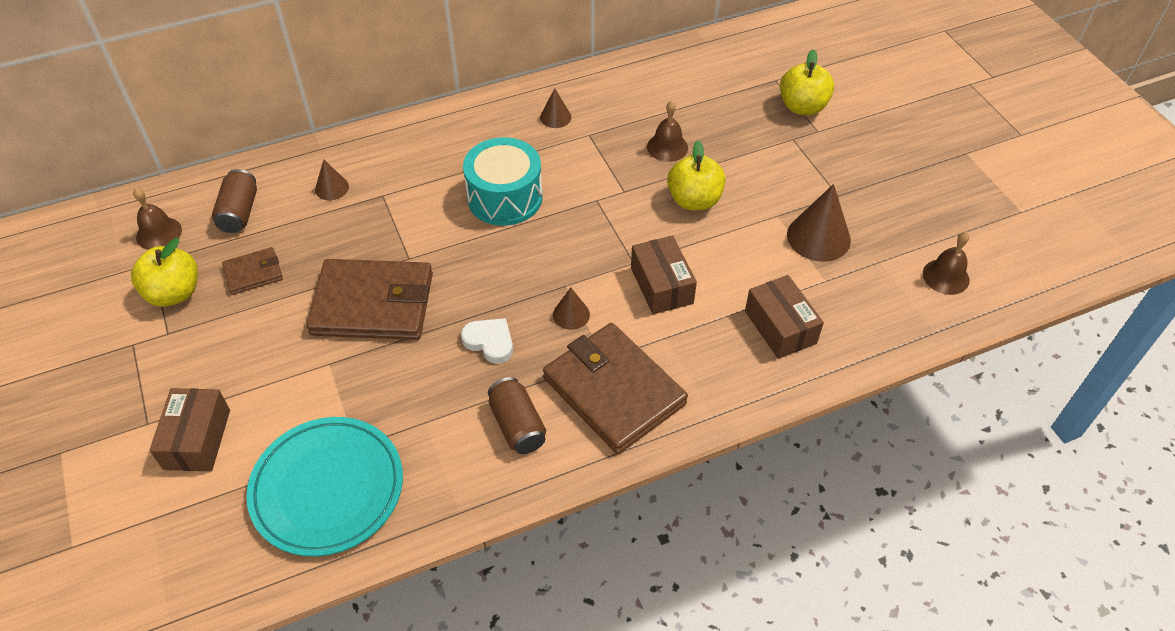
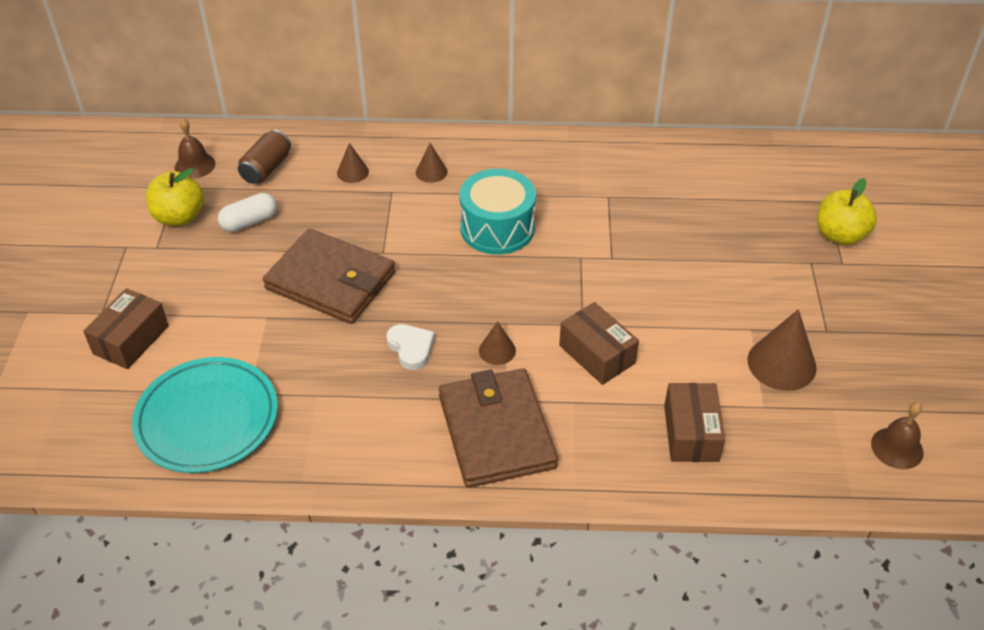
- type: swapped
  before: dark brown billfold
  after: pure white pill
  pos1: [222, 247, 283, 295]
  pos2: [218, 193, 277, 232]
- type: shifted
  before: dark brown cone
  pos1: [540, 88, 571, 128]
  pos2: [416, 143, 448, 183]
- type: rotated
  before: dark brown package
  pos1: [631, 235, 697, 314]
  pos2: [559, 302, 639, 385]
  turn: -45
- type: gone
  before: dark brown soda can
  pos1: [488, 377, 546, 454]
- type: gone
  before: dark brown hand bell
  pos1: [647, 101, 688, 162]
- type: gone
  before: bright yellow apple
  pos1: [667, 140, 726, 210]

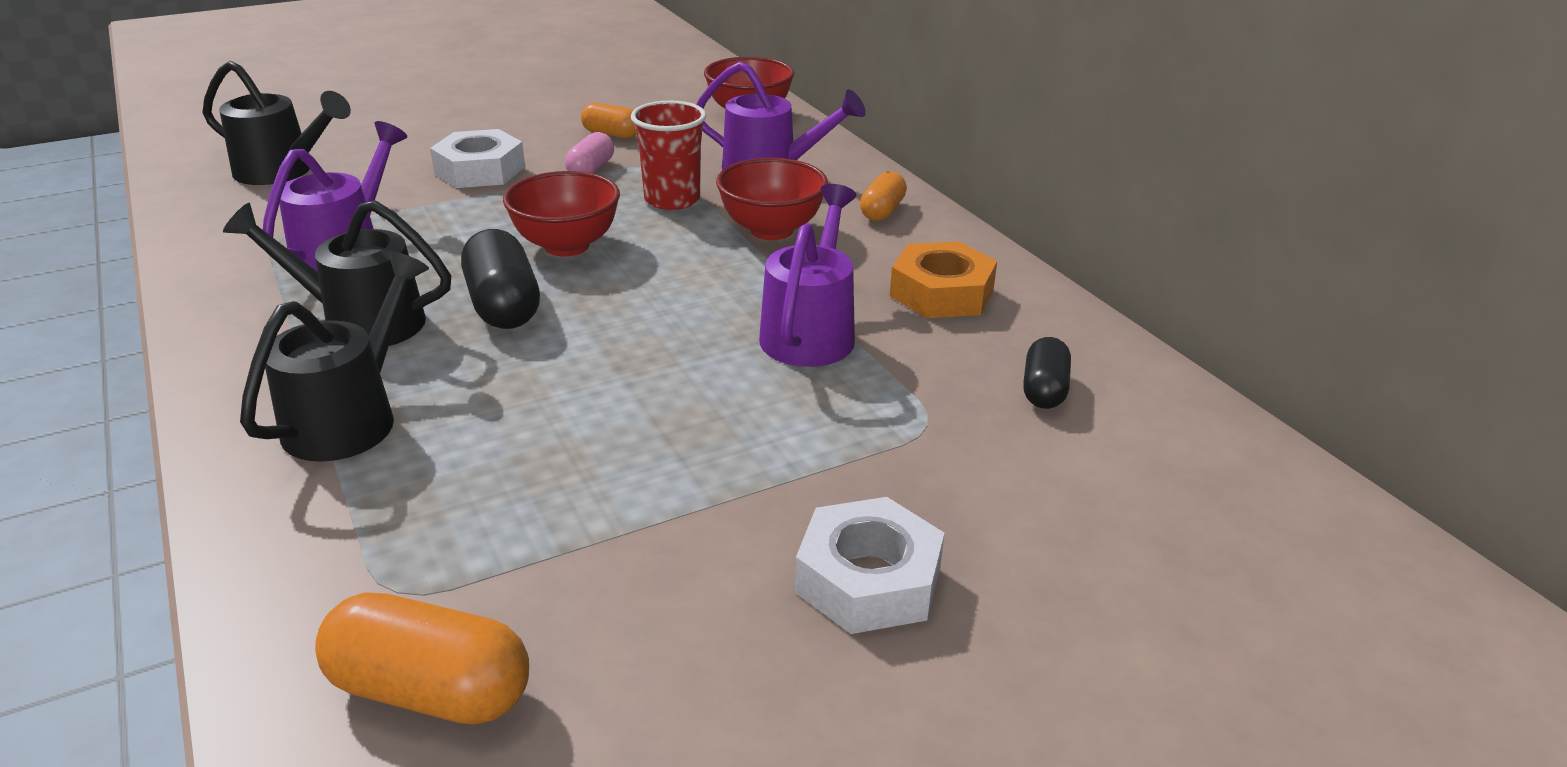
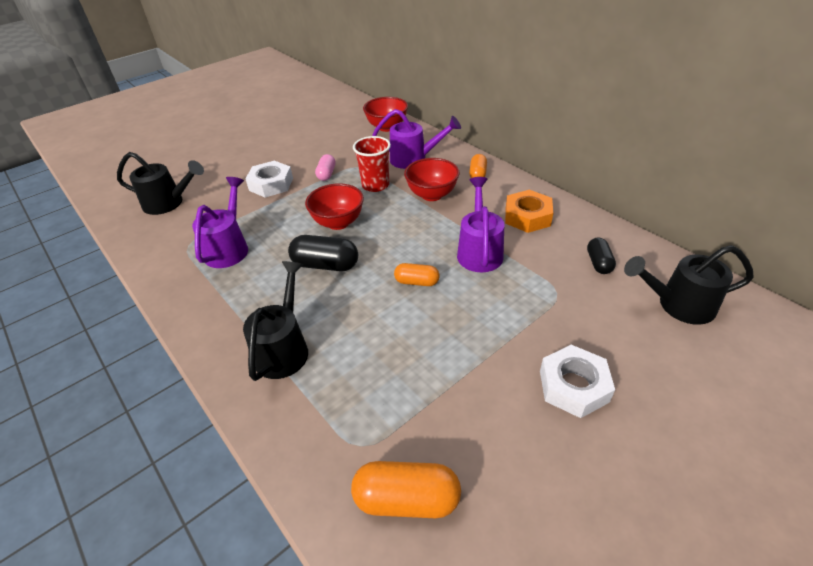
- type: rotated
  before: jet-black pill
  pos1: [461, 229, 540, 329]
  pos2: [288, 235, 358, 271]
  turn: -45
- type: shifted
  before: orange pill
  pos1: [581, 102, 637, 139]
  pos2: [394, 263, 439, 286]
- type: shifted
  before: jet-black sprinkling can
  pos1: [223, 200, 451, 346]
  pos2: [624, 245, 753, 325]

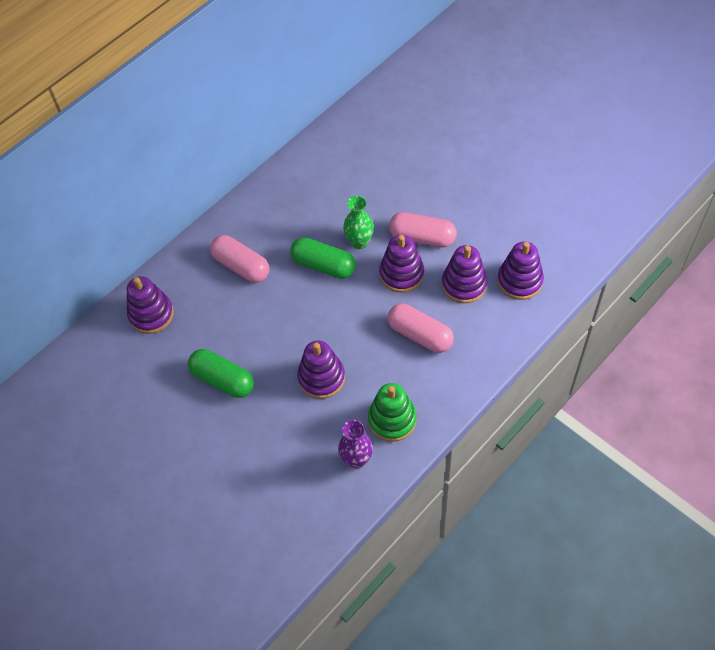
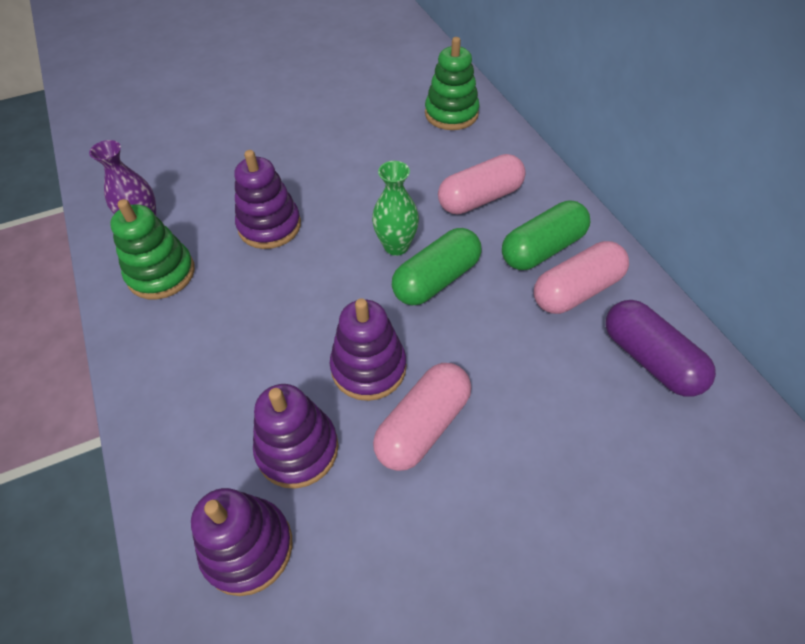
- type: shifted
  before: green tall vase
  pos1: [343, 196, 374, 249]
  pos2: [372, 161, 419, 256]
- type: repainted
  before: violet ring stacker
  after: green ring stacker
  pos1: [127, 276, 174, 334]
  pos2: [425, 37, 480, 130]
- type: shifted
  before: green pill
  pos1: [188, 349, 254, 398]
  pos2: [502, 200, 590, 270]
- type: shifted
  before: rose-pink pill
  pos1: [387, 304, 454, 353]
  pos2: [534, 241, 629, 314]
- type: new
  after: violet pill
  pos2: [605, 300, 716, 397]

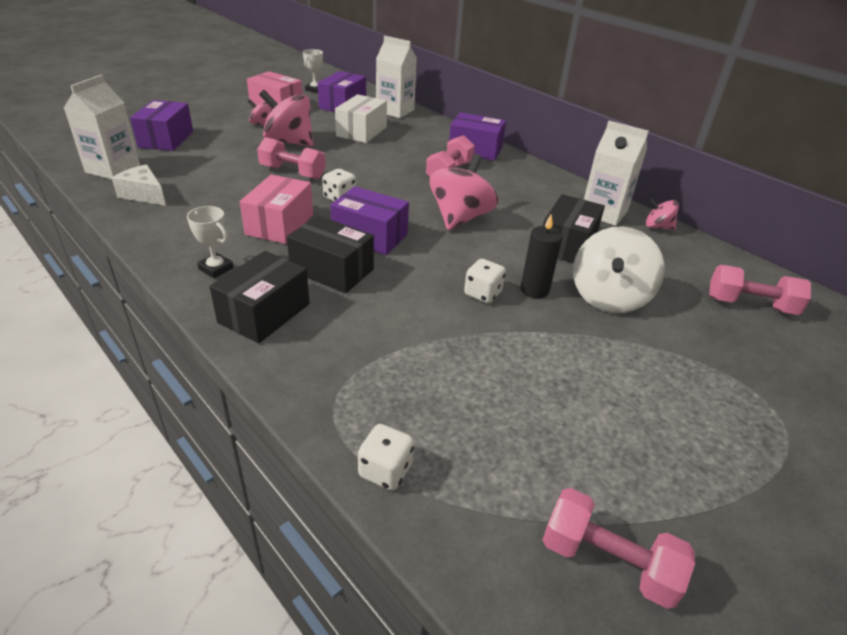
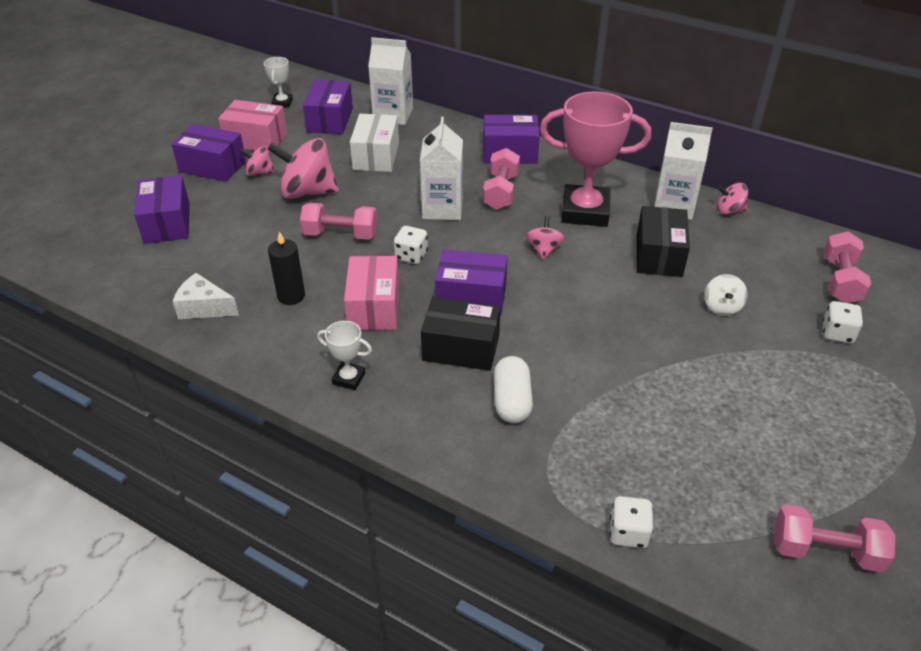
- type: new
  after: violet package
  pos2: [171, 124, 246, 182]
- type: shifted
  before: jet-black candle
  pos1: [520, 215, 562, 298]
  pos2: [268, 231, 305, 305]
- type: shifted
  before: pure white carton
  pos1: [64, 75, 140, 179]
  pos2: [420, 117, 463, 220]
- type: new
  after: pure white pill
  pos2: [494, 356, 533, 423]
- type: scaled
  before: rose-pink toy top
  pos1: [429, 154, 498, 230]
  pos2: [526, 216, 565, 260]
  scale: 0.51
- type: new
  after: rose-pink trophy
  pos2: [540, 92, 651, 227]
- type: scaled
  before: pure white toy top
  pos1: [573, 227, 665, 313]
  pos2: [705, 274, 747, 316]
  scale: 0.51
- type: shifted
  before: pure white dice
  pos1: [464, 259, 506, 303]
  pos2: [822, 301, 863, 343]
- type: rotated
  before: rose-pink hand weight
  pos1: [709, 265, 811, 315]
  pos2: [824, 231, 871, 303]
  turn: -75
- type: gone
  before: jet-black package
  pos1: [209, 251, 310, 343]

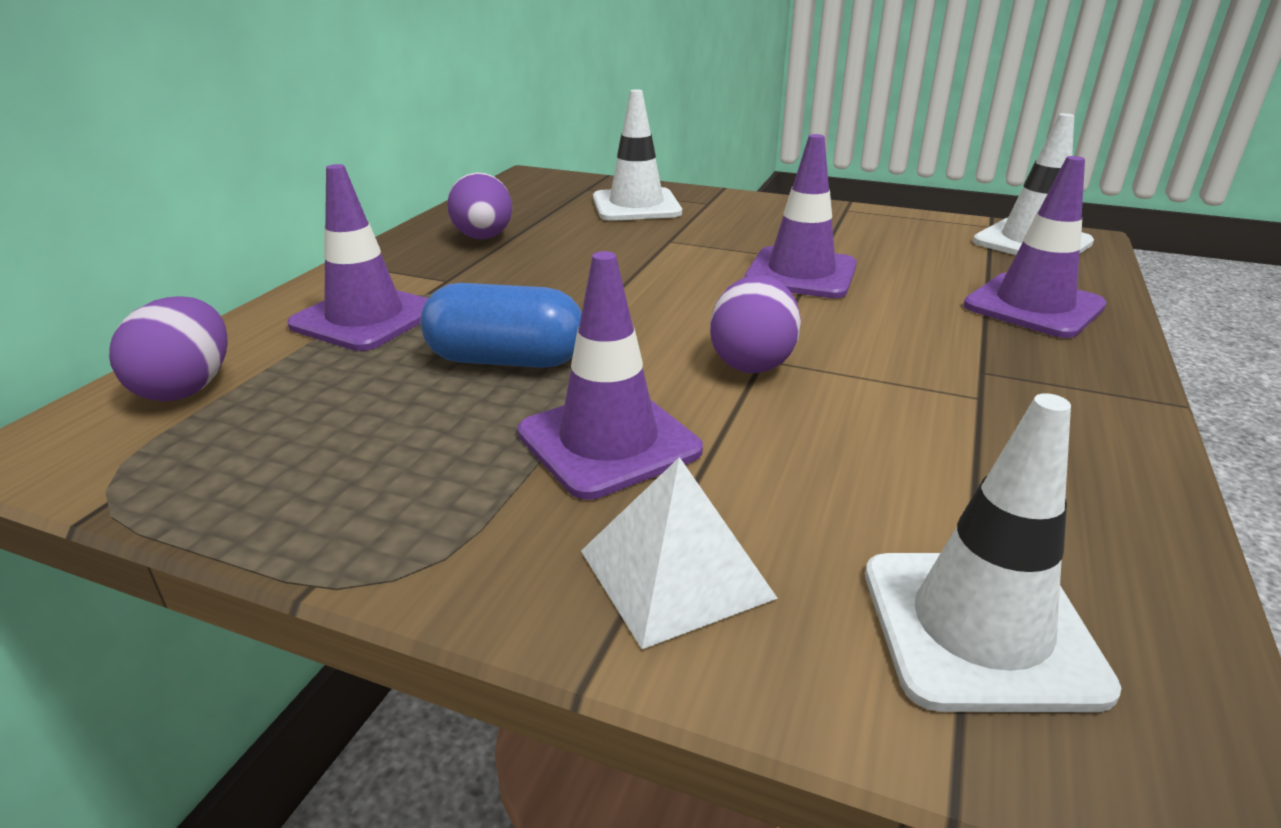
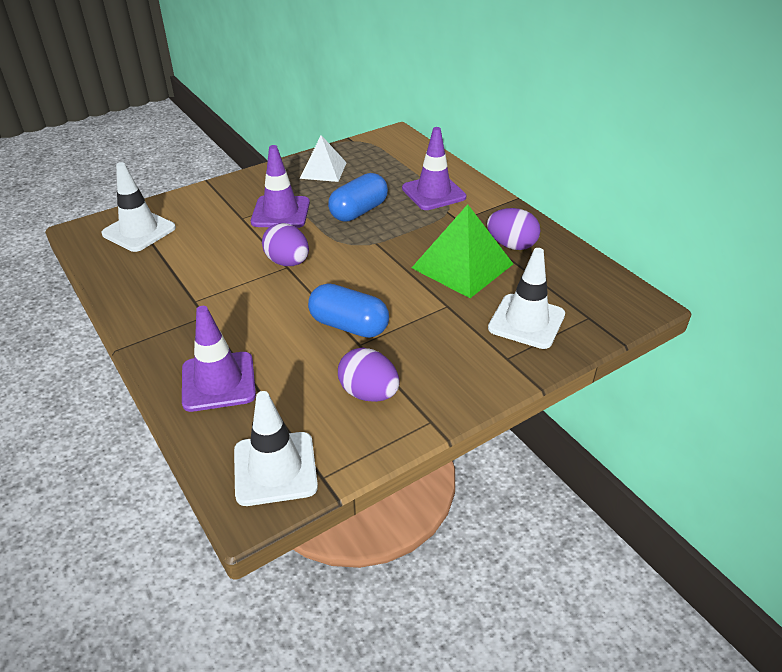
- type: shifted
  before: pure white pyramid shape
  pos1: [581, 457, 778, 649]
  pos2: [300, 135, 347, 182]
- type: swapped
  before: violet traffic cone
  after: blue pill
  pos1: [744, 134, 857, 298]
  pos2: [308, 283, 389, 338]
- type: shifted
  before: violet toy egg
  pos1: [109, 296, 228, 402]
  pos2: [338, 348, 400, 402]
- type: new
  after: green pyramid shape
  pos2: [412, 204, 513, 298]

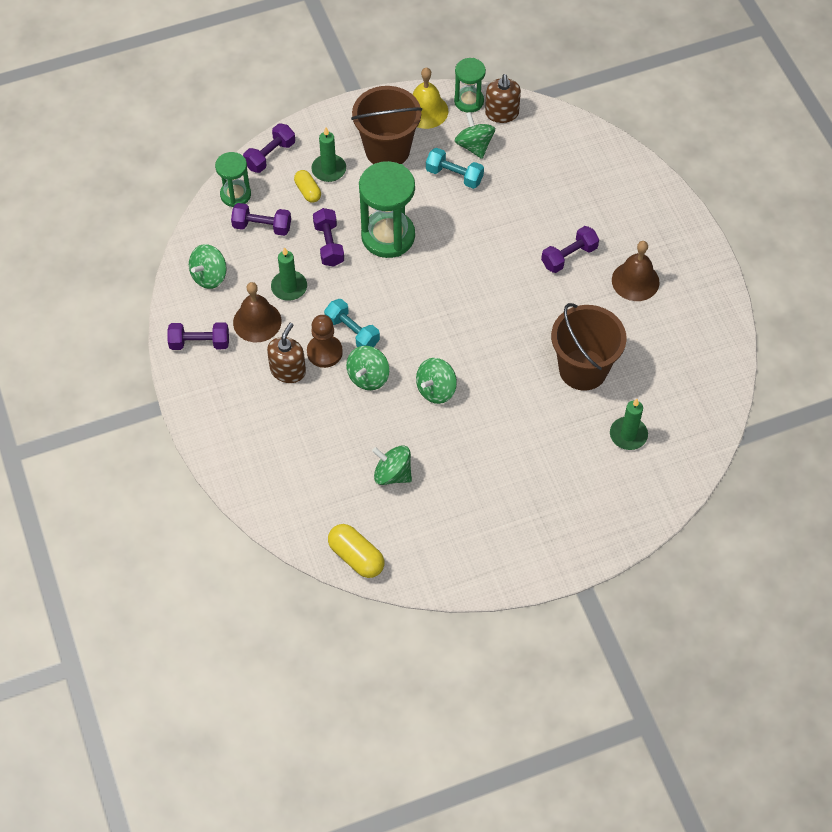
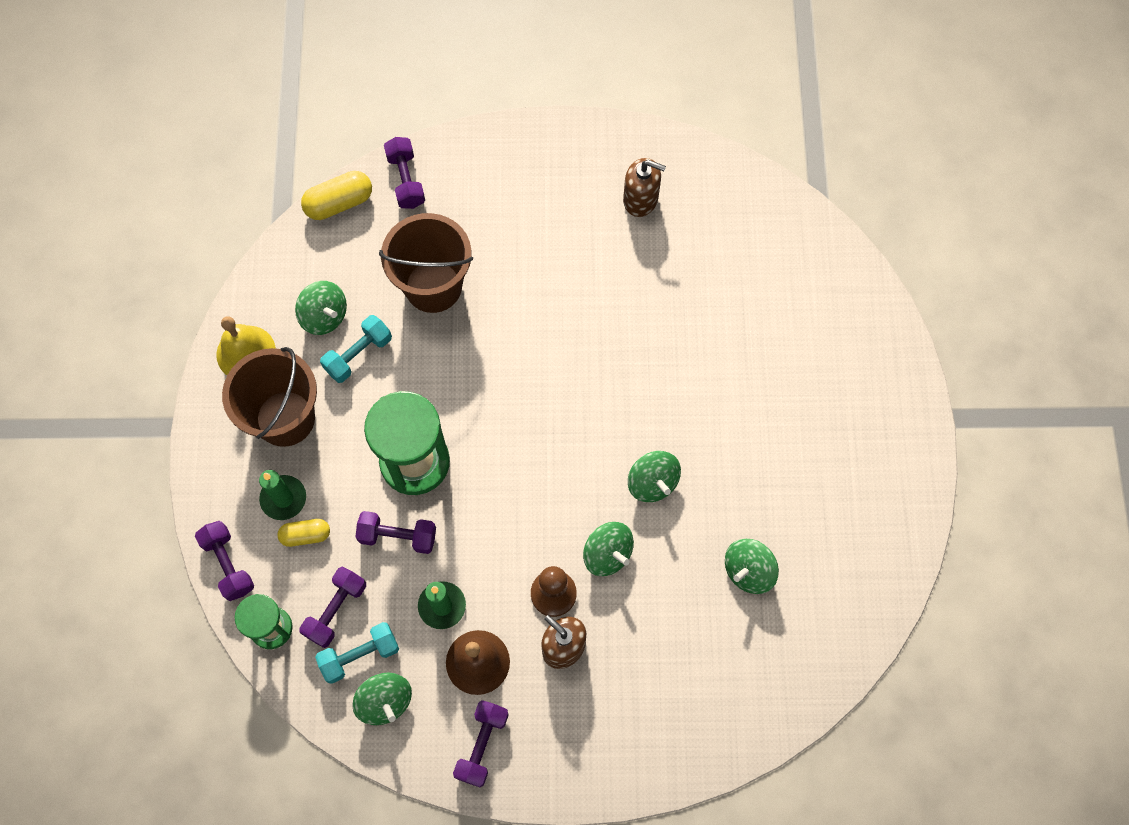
- type: rotated
  before: green toy top
  pos1: [455, 112, 495, 159]
  pos2: [295, 281, 347, 335]
  turn: -135
- type: shifted
  before: bright yellow pill
  pos1: [328, 524, 384, 578]
  pos2: [301, 171, 372, 220]
- type: shifted
  before: teal hand weight
  pos1: [324, 299, 380, 347]
  pos2: [315, 622, 399, 684]
- type: shifted
  before: dark brown sand bucket
  pos1: [551, 303, 627, 391]
  pos2: [379, 213, 473, 313]
- type: shifted
  before: violet hand weight
  pos1: [541, 226, 599, 273]
  pos2: [384, 137, 425, 209]
- type: shifted
  before: dark brown pump bottle
  pos1: [485, 74, 521, 123]
  pos2: [623, 158, 666, 217]
- type: gone
  before: green sand timer
  pos1: [454, 58, 486, 113]
- type: gone
  before: green candle
  pos1: [610, 399, 648, 450]
- type: gone
  before: dark brown hand bell
  pos1: [612, 241, 659, 301]

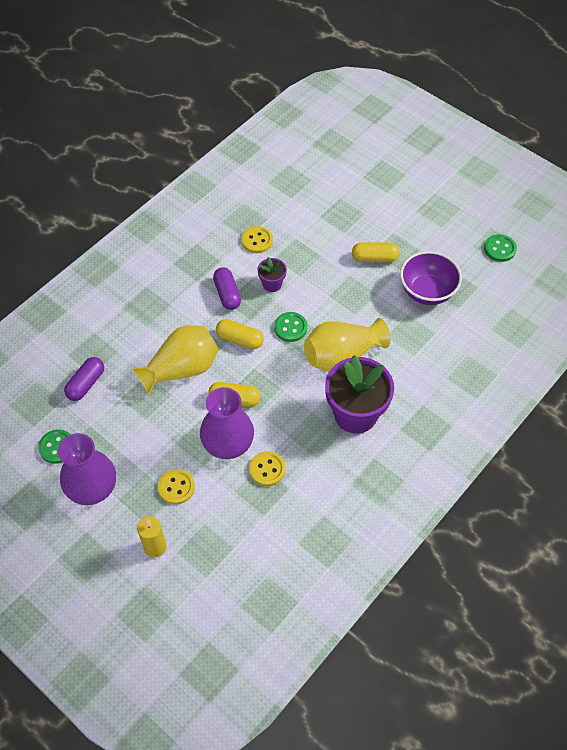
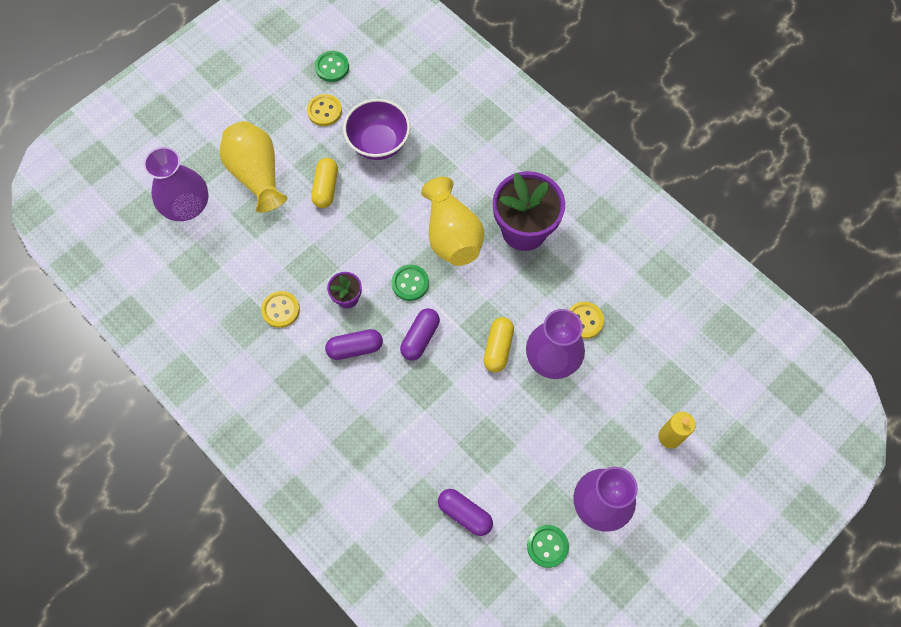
- type: new
  after: violet tall vase
  pos2: [143, 147, 209, 221]
- type: shifted
  before: bright yellow tall vase
  pos1: [132, 325, 219, 394]
  pos2: [219, 121, 287, 213]
- type: shifted
  before: bright yellow shirt button
  pos1: [158, 469, 195, 505]
  pos2: [307, 94, 342, 126]
- type: repainted
  before: bright yellow pill
  after: violet pill
  pos1: [216, 319, 264, 349]
  pos2: [400, 308, 440, 361]

